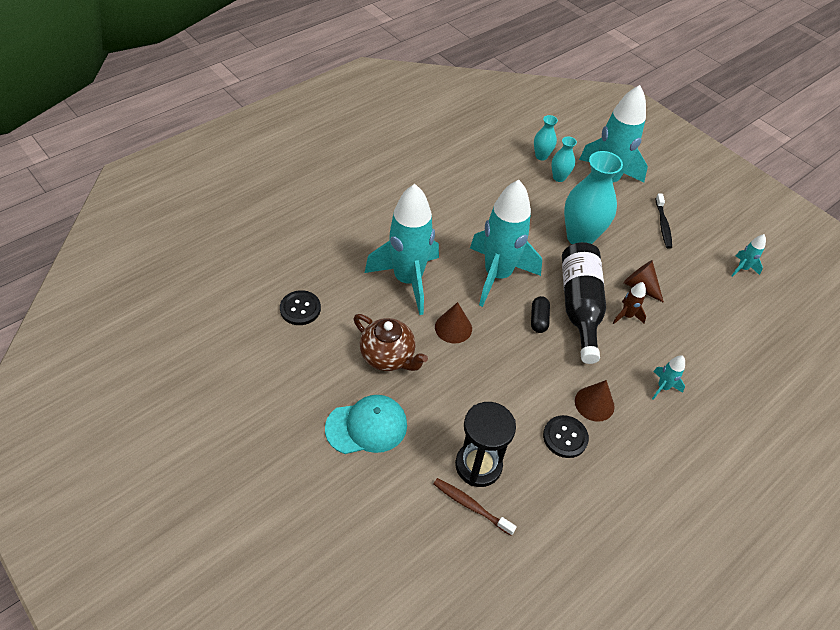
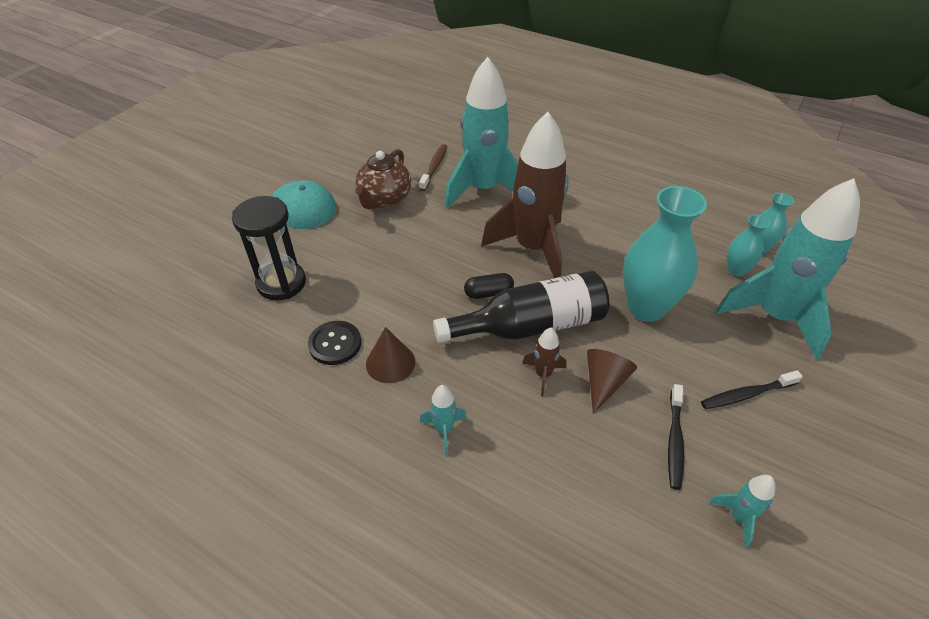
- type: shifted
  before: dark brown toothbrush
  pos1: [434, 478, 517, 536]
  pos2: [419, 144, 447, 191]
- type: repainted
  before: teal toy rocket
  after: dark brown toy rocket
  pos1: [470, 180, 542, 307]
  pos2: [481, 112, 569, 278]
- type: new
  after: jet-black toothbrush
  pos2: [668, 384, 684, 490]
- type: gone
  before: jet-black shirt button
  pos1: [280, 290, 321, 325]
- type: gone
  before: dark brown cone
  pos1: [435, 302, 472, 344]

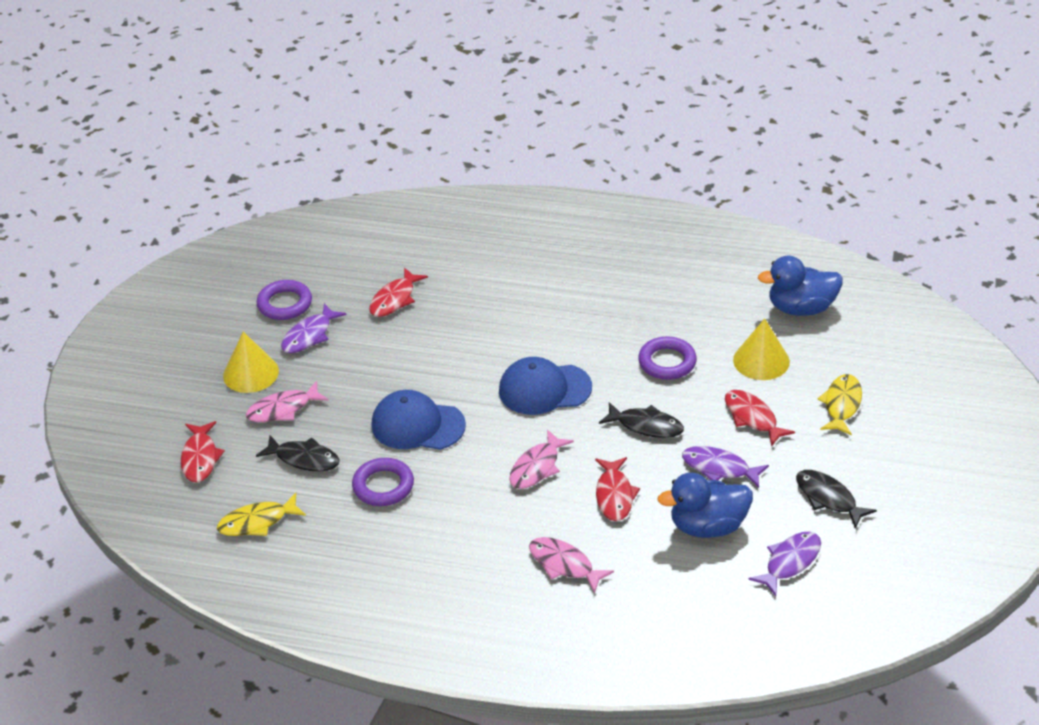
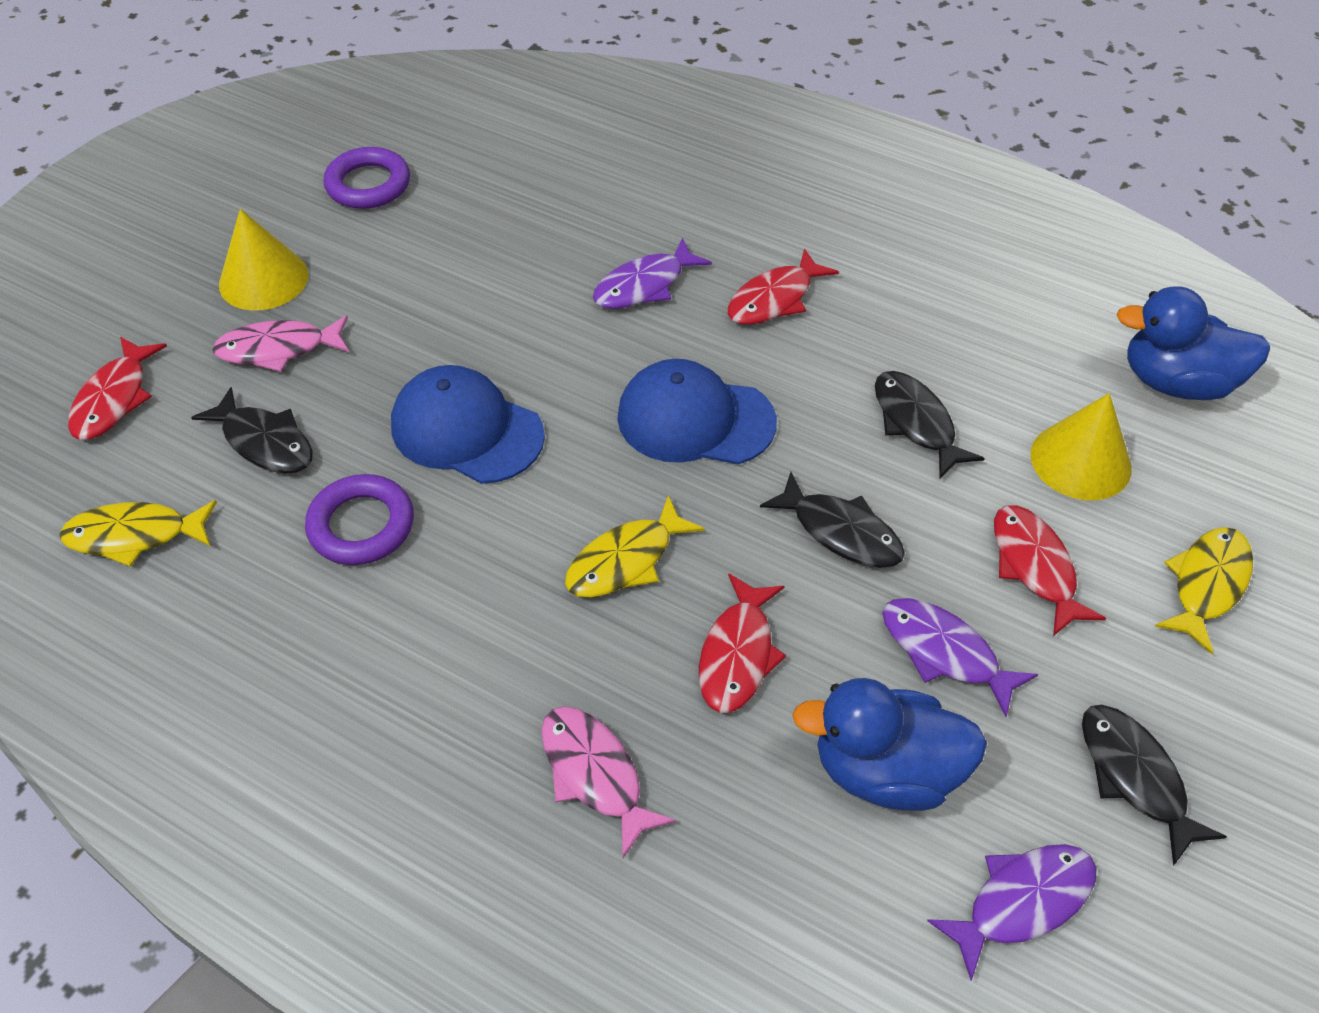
- type: repainted
  before: rose-pink fish
  after: bright yellow fish
  pos1: [509, 429, 574, 489]
  pos2: [565, 495, 705, 597]
- type: shifted
  before: violet fish
  pos1: [281, 303, 347, 353]
  pos2: [593, 238, 712, 309]
- type: shifted
  before: scarlet fish
  pos1: [369, 268, 428, 317]
  pos2: [728, 248, 839, 325]
- type: swapped
  before: violet torus
  after: jet-black fish
  pos1: [638, 336, 697, 380]
  pos2: [875, 371, 985, 479]

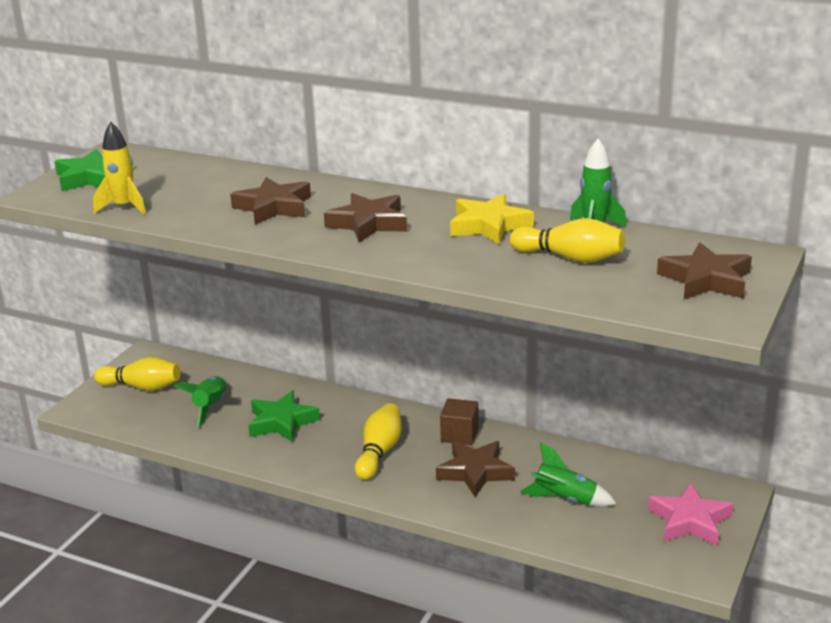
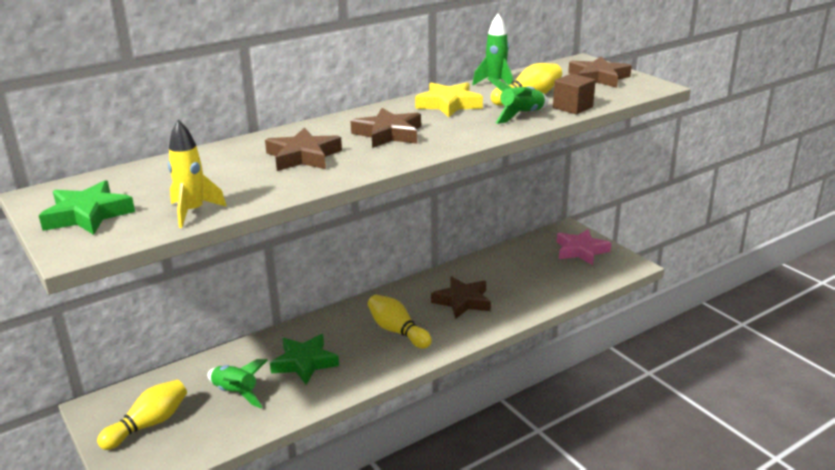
- type: shifted
  before: green toy rocket
  pos1: [520, 442, 617, 507]
  pos2: [488, 77, 549, 124]
- type: shifted
  before: dark brown solid cube
  pos1: [440, 398, 479, 445]
  pos2: [553, 74, 596, 114]

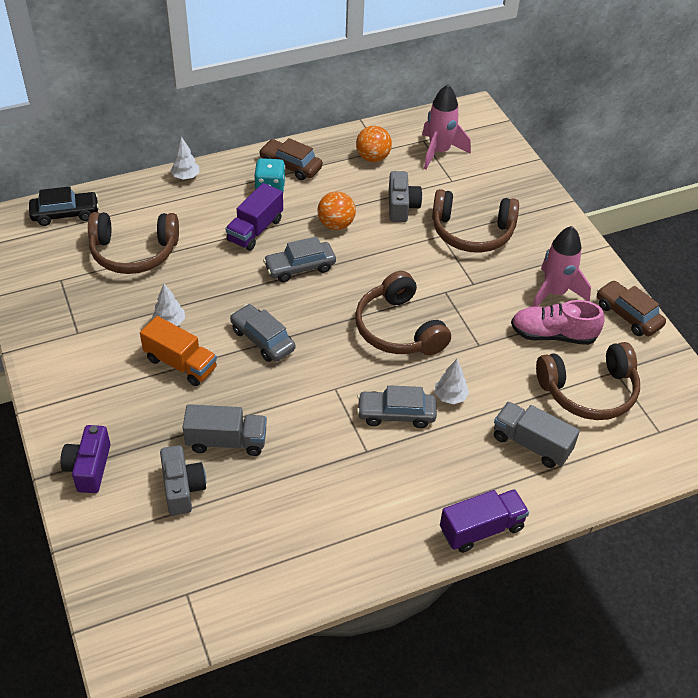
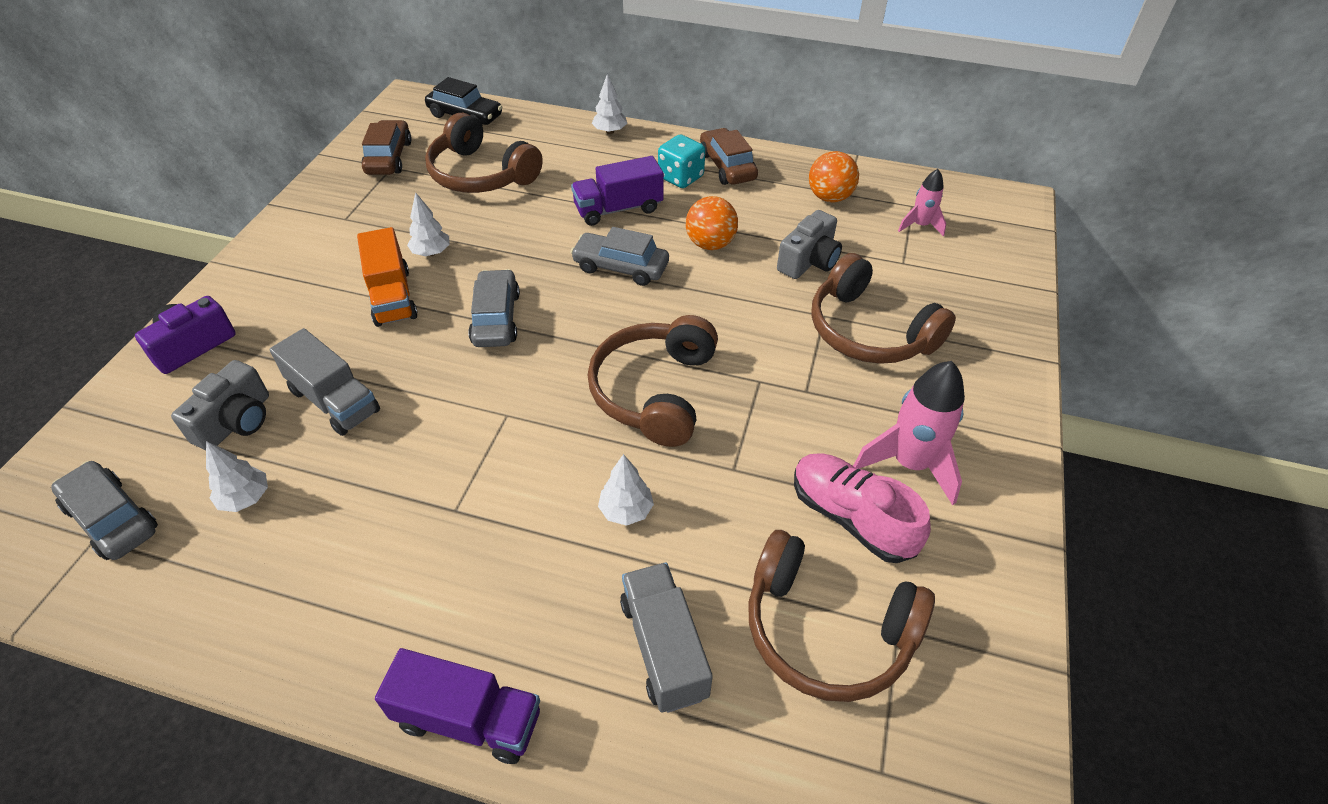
- type: shifted
  before: grey car
  pos1: [357, 385, 437, 428]
  pos2: [51, 461, 158, 560]
- type: new
  after: pure white fir tree
  pos2: [206, 441, 268, 512]
- type: shifted
  before: dark brown car
  pos1: [597, 280, 666, 336]
  pos2: [361, 120, 412, 175]
- type: scaled
  before: rose-pink toy rocket
  pos1: [422, 84, 471, 170]
  pos2: [898, 169, 946, 237]
  scale: 0.57

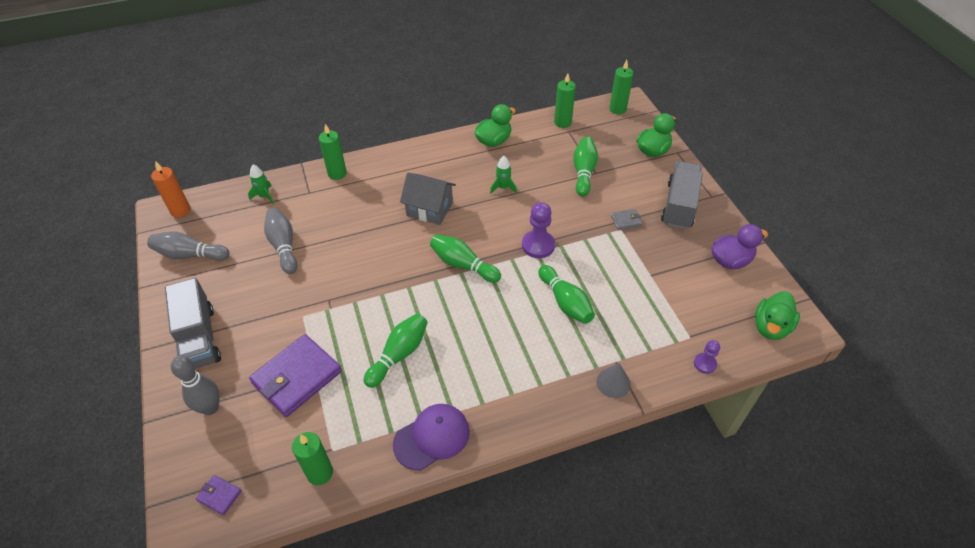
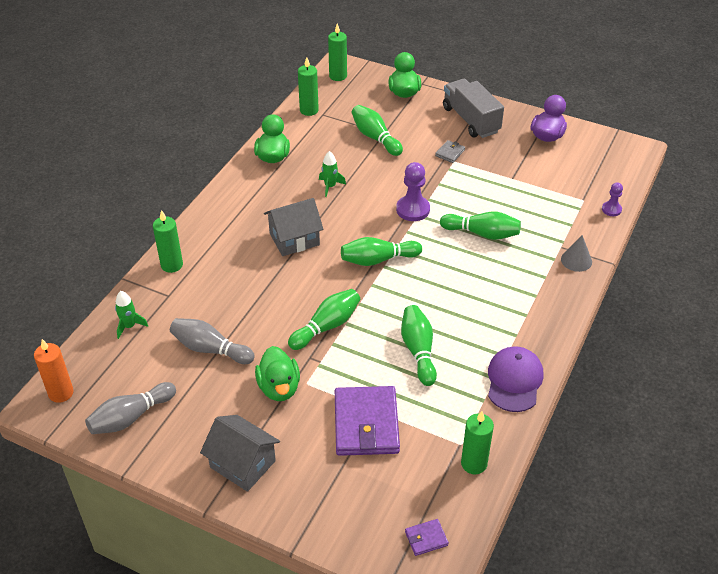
- type: swapped
  before: grey lorry
  after: grey house
  pos1: [165, 278, 221, 369]
  pos2: [200, 415, 280, 492]
- type: shifted
  before: green toy duck
  pos1: [755, 291, 800, 340]
  pos2: [255, 346, 300, 401]
- type: new
  after: green bowling pin
  pos2: [288, 289, 360, 350]
- type: gone
  before: grey bowling pin
  pos1: [171, 356, 220, 415]

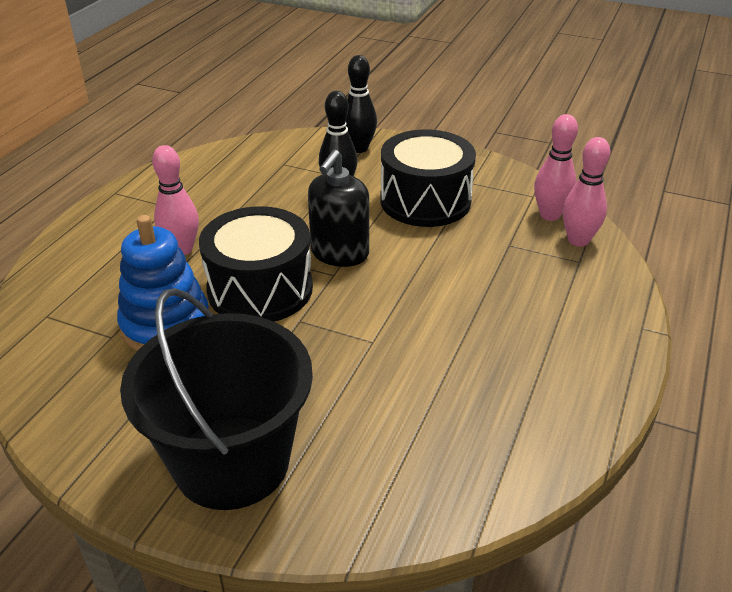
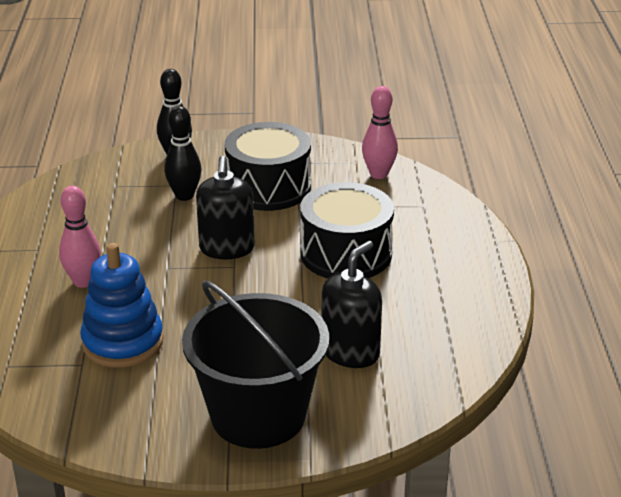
- type: shifted
  before: jet-black drum
  pos1: [199, 206, 313, 322]
  pos2: [300, 182, 394, 278]
- type: new
  after: jet-black pump bottle
  pos2: [321, 241, 382, 368]
- type: gone
  before: rose-pink bowling pin
  pos1: [563, 137, 610, 247]

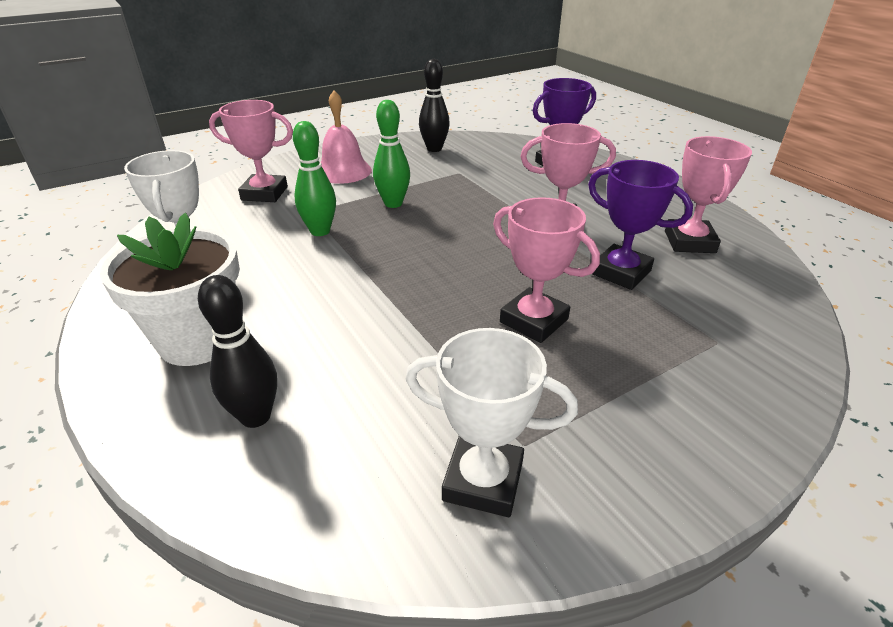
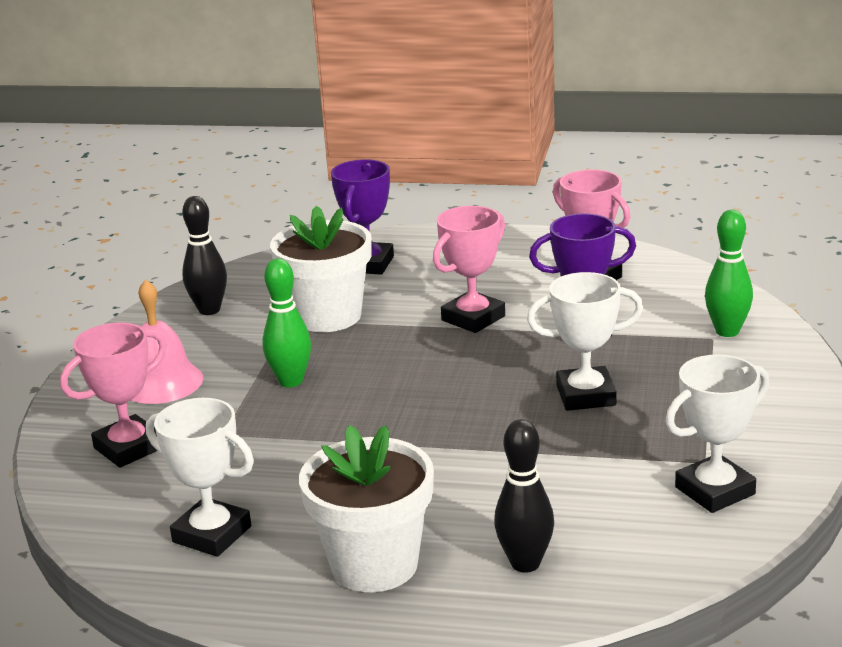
- type: new
  after: pure white plant pot
  pos2: [270, 206, 372, 332]
- type: repainted
  before: rose-pink trophy
  after: pure white trophy
  pos1: [493, 197, 600, 343]
  pos2: [527, 272, 643, 411]
- type: shifted
  before: green bowling pin
  pos1: [293, 121, 336, 236]
  pos2: [705, 210, 753, 337]

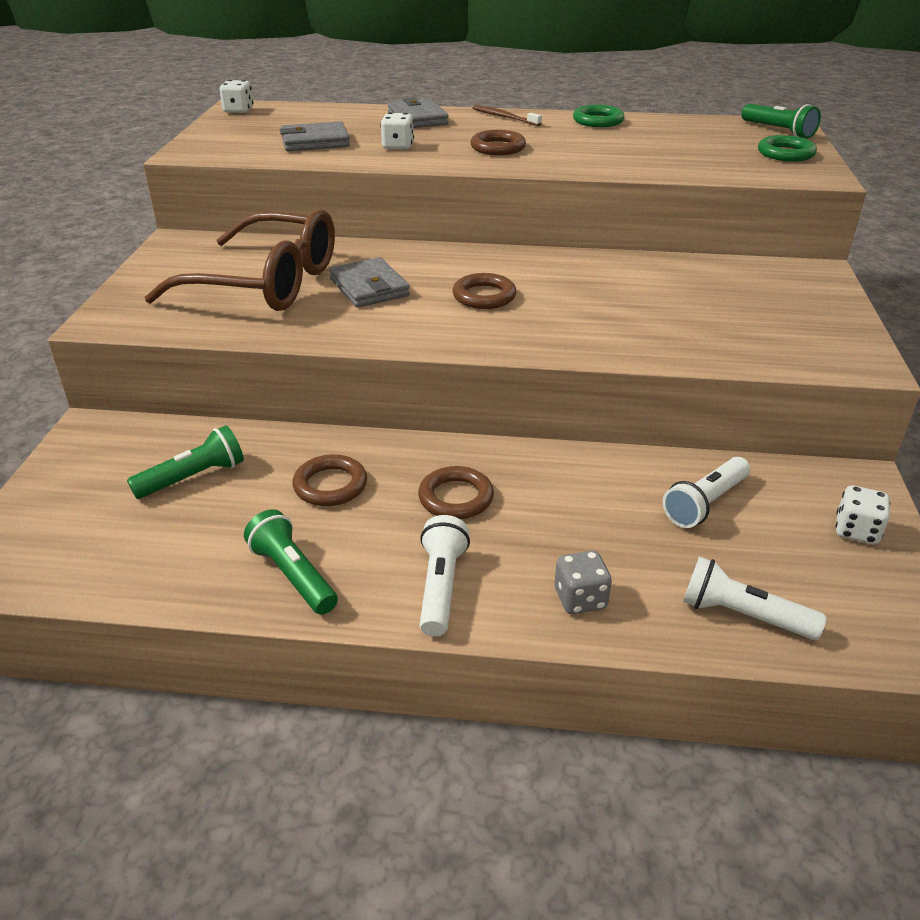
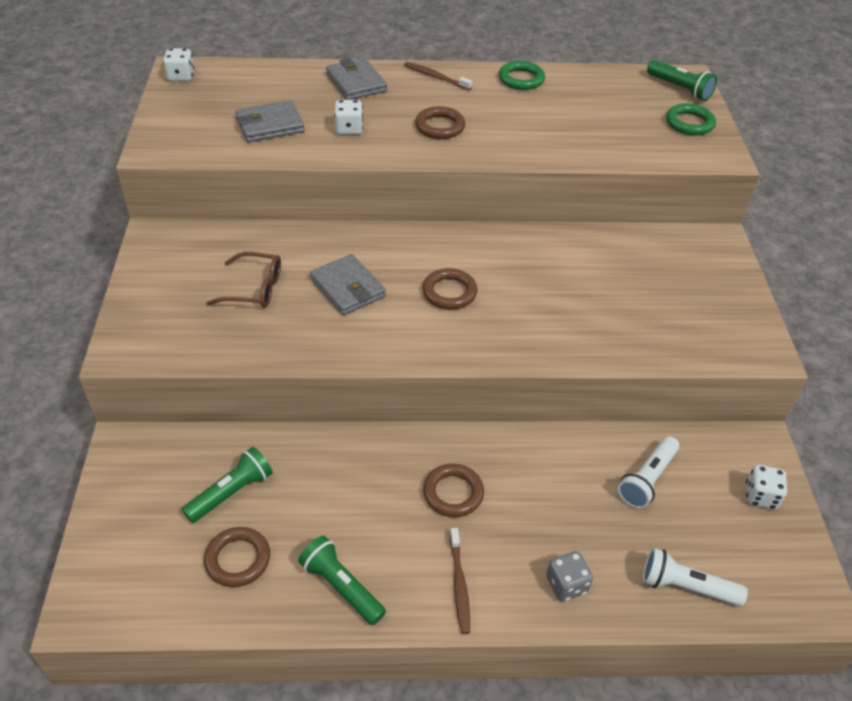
- type: shifted
  before: dark brown torus
  pos1: [293, 454, 367, 506]
  pos2: [204, 527, 270, 587]
- type: scaled
  before: dark brown eyeglasses
  pos1: [145, 209, 335, 311]
  pos2: [206, 252, 281, 308]
  scale: 0.48
- type: swapped
  before: pure white flashlight
  after: dark brown toothbrush
  pos1: [420, 515, 470, 637]
  pos2: [450, 528, 470, 634]

